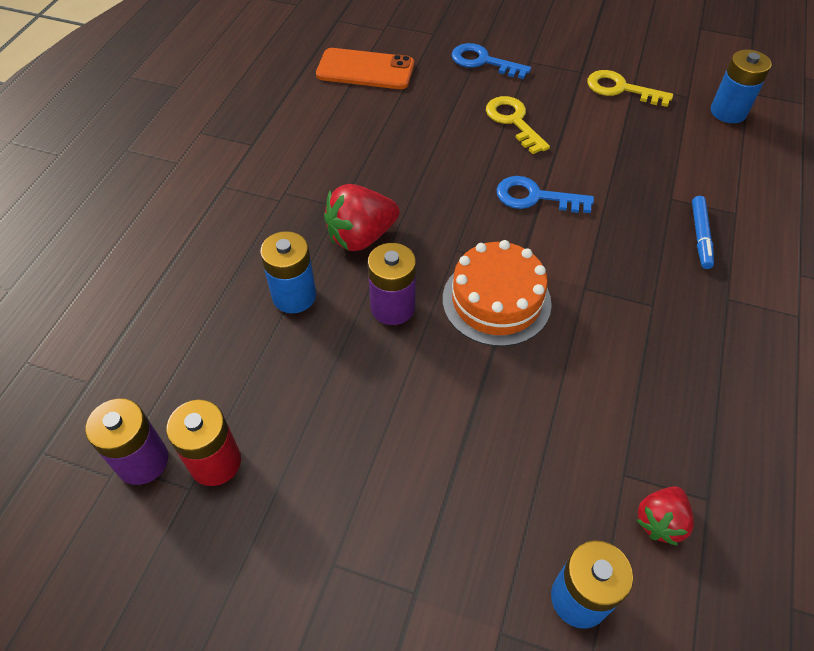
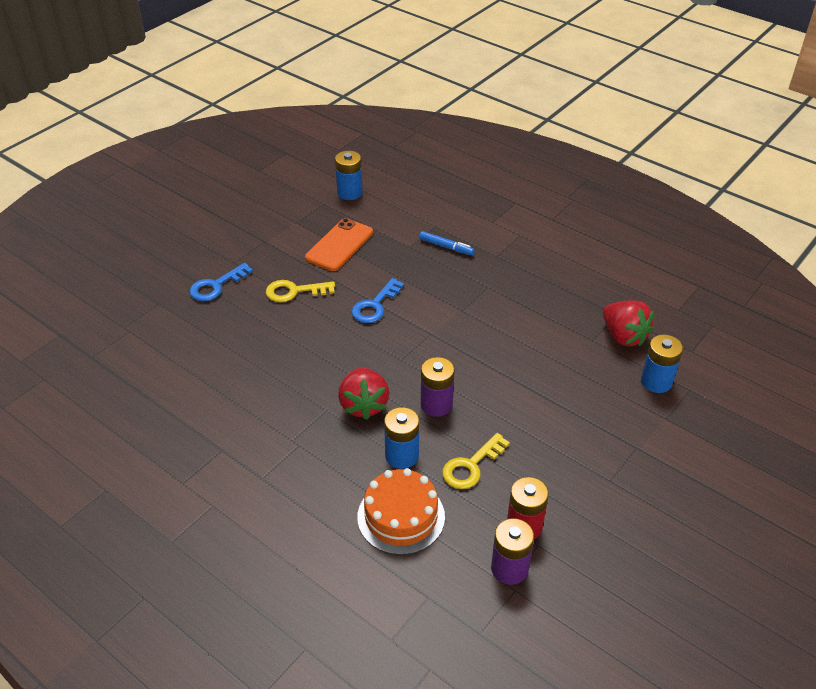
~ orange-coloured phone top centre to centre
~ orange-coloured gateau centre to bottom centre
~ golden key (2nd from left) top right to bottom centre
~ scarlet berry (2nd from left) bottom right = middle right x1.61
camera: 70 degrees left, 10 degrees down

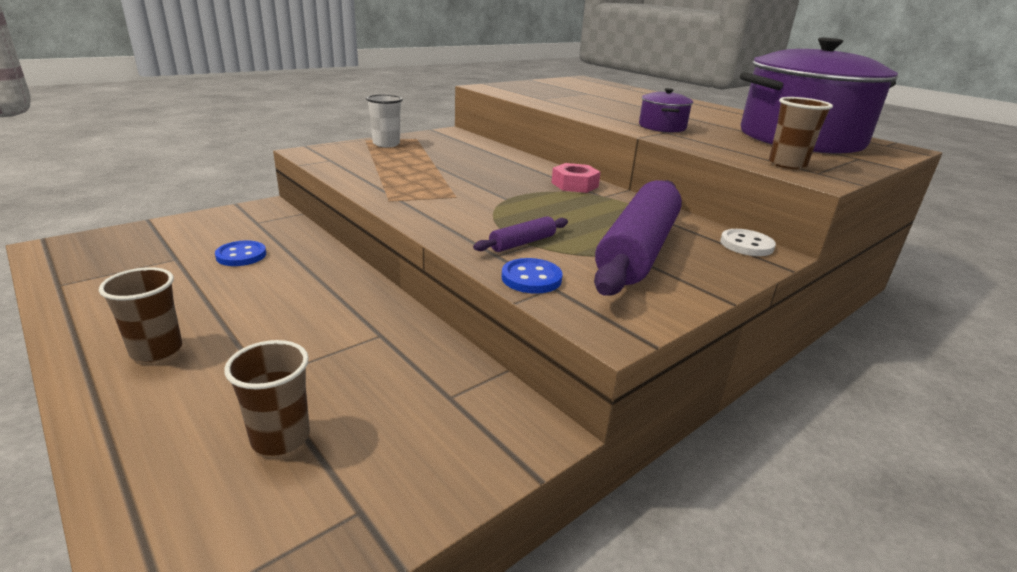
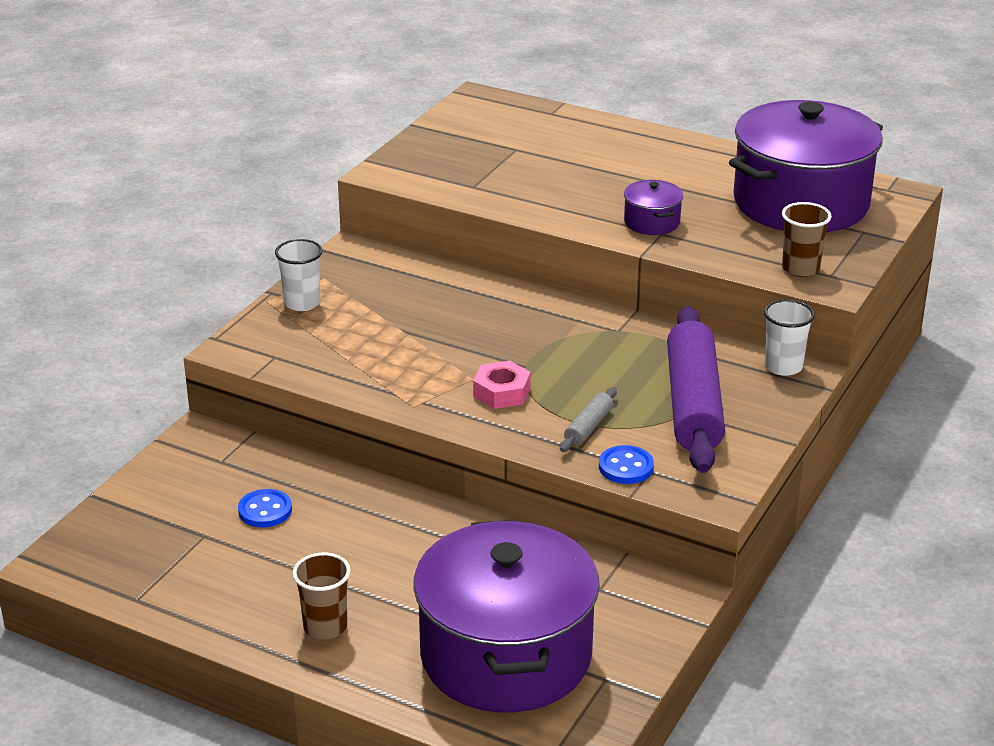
~ brown tumbler (2nd from left) bottom left to violet cooking pot (1st from left) bottom centre
~ violet dough roller (1st from left) centre to grey dough roller centre
~ pink hex nut top centre to centre
~ pure white shirt button middle right to pure white tumbler (2nd from left) middle right
camera: 20 degrees left, 5 degrees up

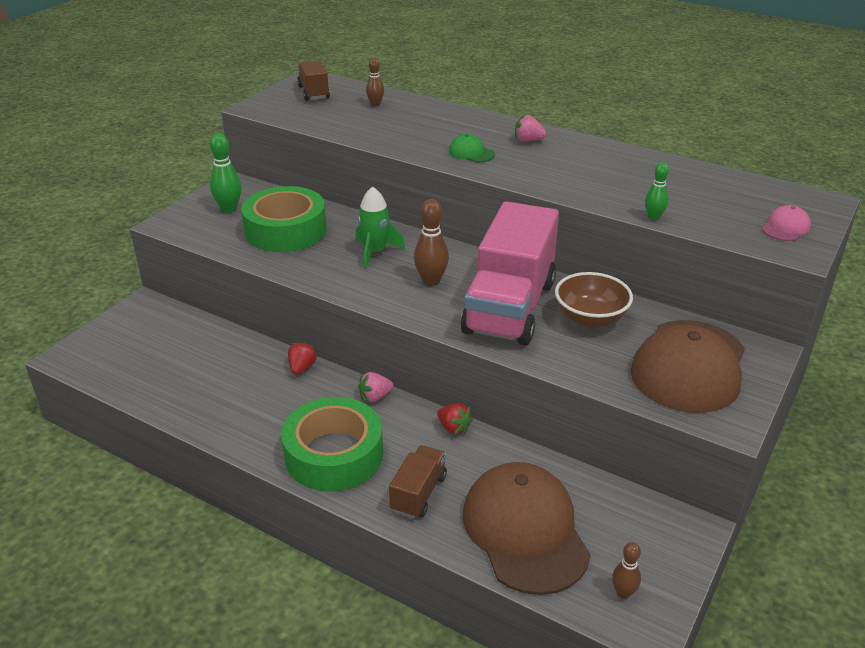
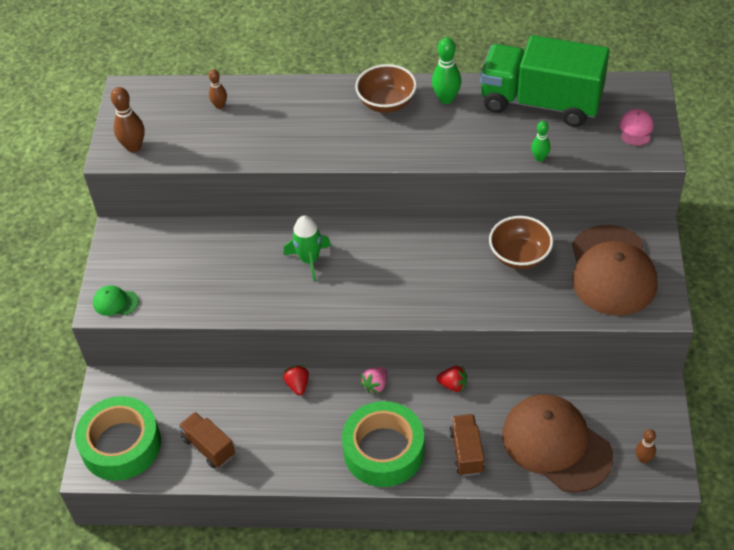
~ emerald bowling pin (1st from left) top left to top centre
~ emerald sticky tape (1st from left) middle left to bottom left
~ brown lorry (1st from left) top centre to bottom left
~ brown bowling pin (2nd from left in the first image) centre to brown bowling pin (1st from left) top left
~ emerald baseball cap top centre to middle left
- pink lorry centre
~ pink berry (2nd from left) top centre to brown deep dish (1st from left) top centre
+ emerald lorry top right
camera: 25 degrees left, 15 degrees up

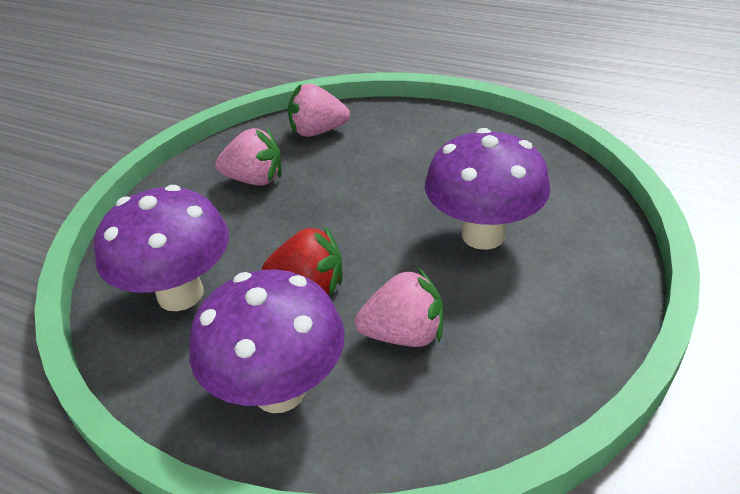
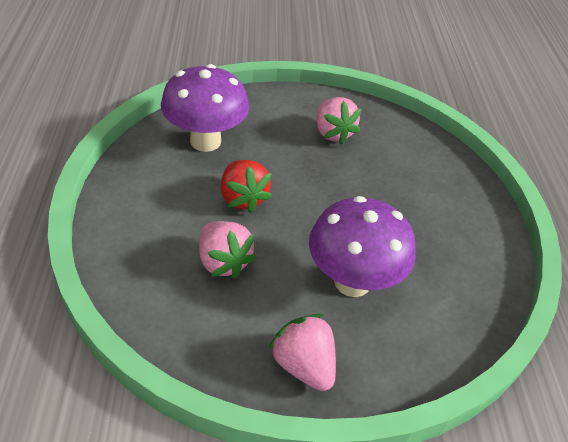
- violet mushroom (2nd from left) bottom centre
~ pink berry (2nd from left) top centre to bottom centre
camera: 55 degrees right, 5 degrees up

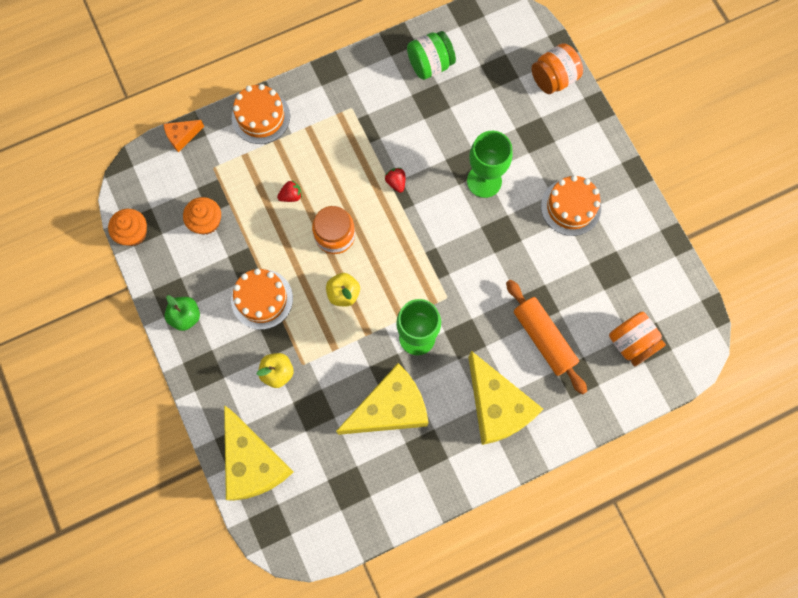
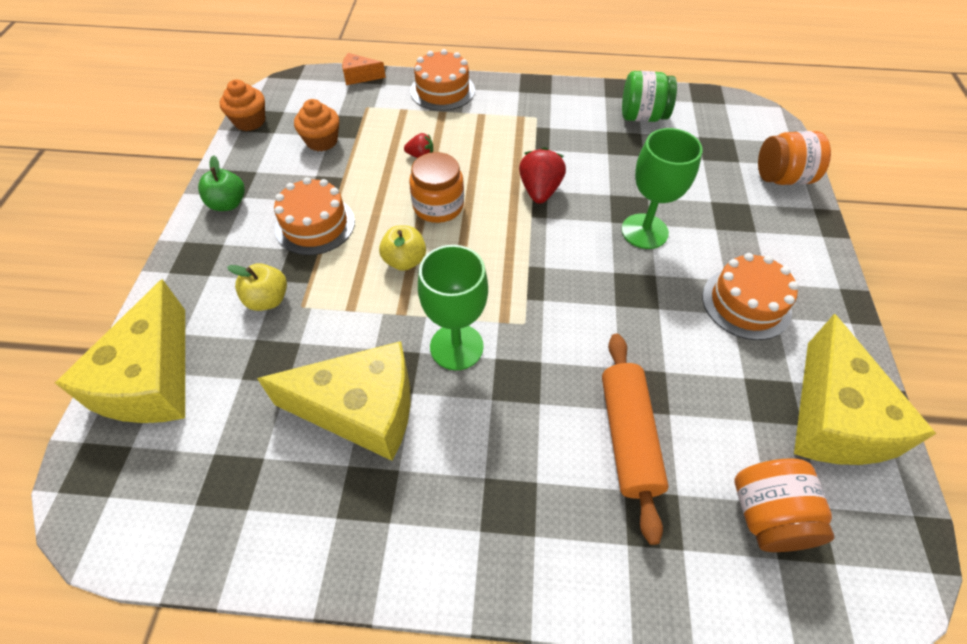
~ scarlet berry (2nd from left) top centre = top centre x1.72
~ golden cheese (3rd from left) centre to middle right
camera: 30 degrees right, 20 degrees down

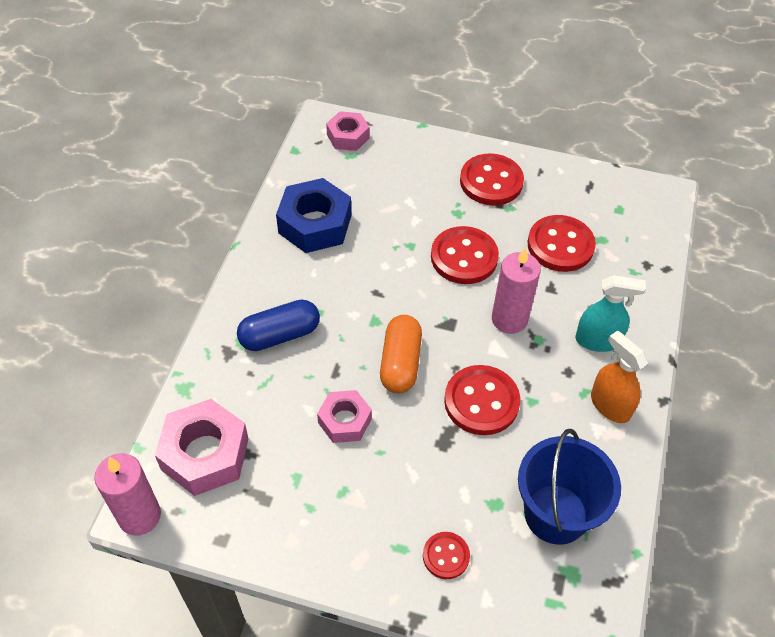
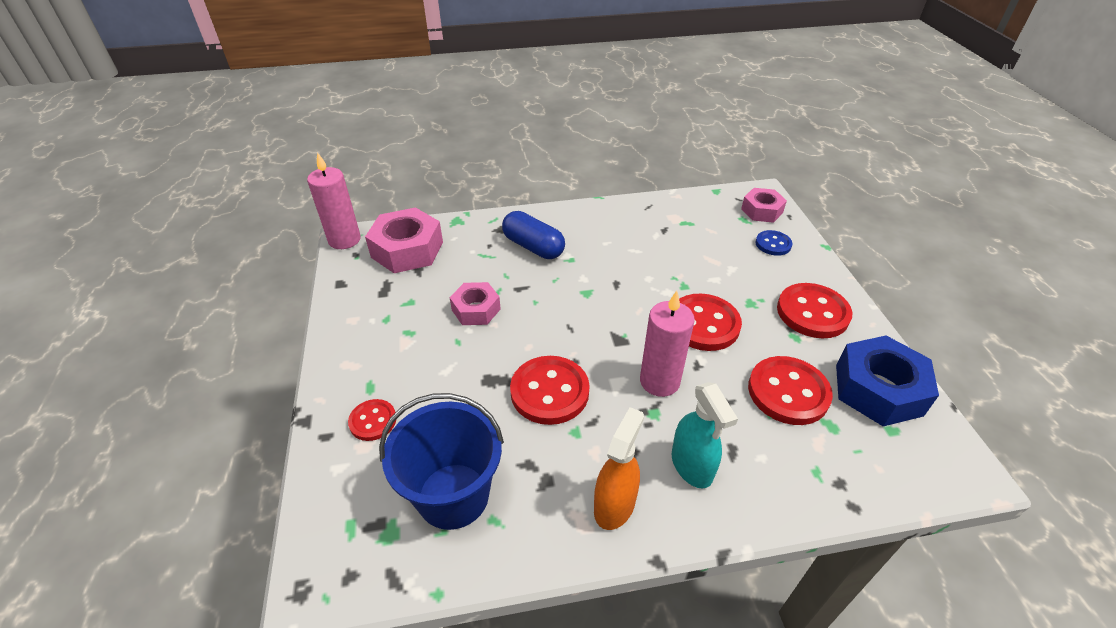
~ blue hex nut centre to middle right
- orange-coloured pill centre
+ blue shirt button middle right
camera: 65 degrees right, 10 degrees down

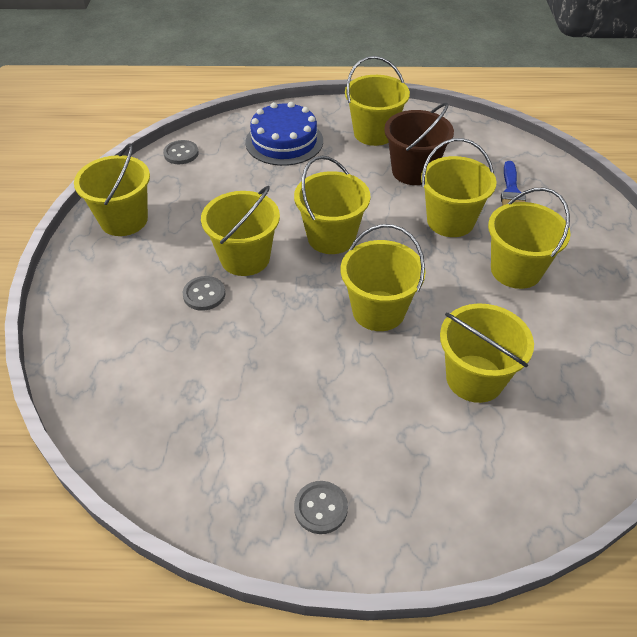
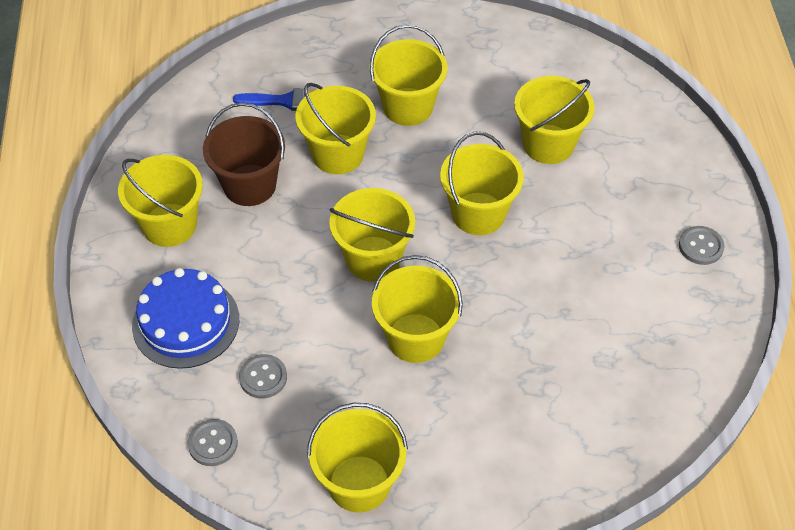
~ grey shirt button (2nd from left) middle left to bottom left
camera: 95 degrees left, 5 degrees up

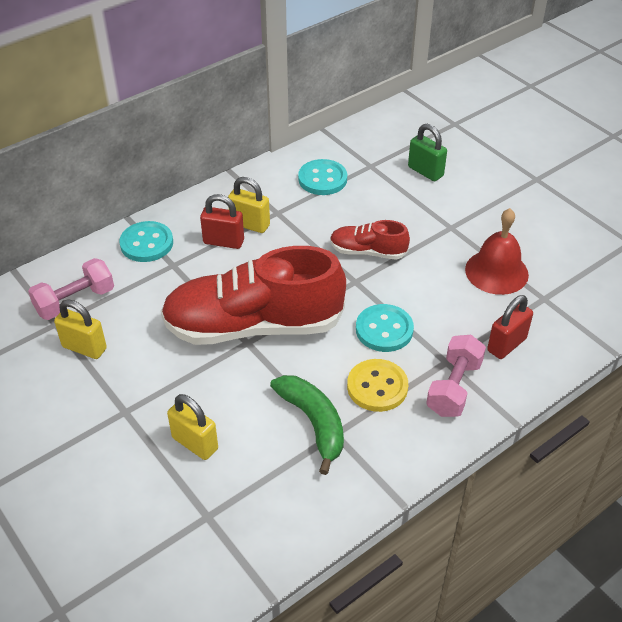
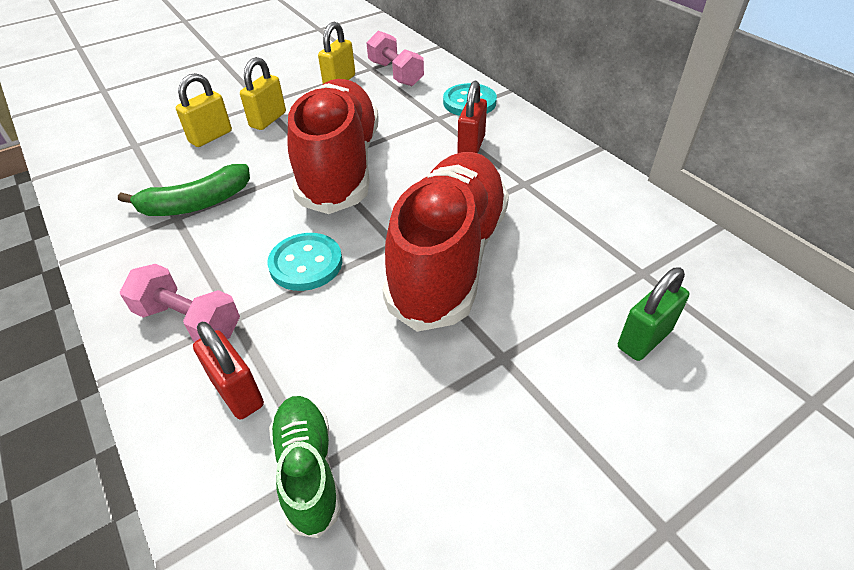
~ golden lock (3rd from left in the first image) top centre to golden lock (2nd from left) top left
- teal shirt button (2nd from left) top centre
~ scarlet shoe (2nd from left) centre = centre x2.12
- golden shirt button centre
- scarlet hand bell middle right
+ emerald shoe bottom centre
camera: 95 degrees right, 0 degrees up

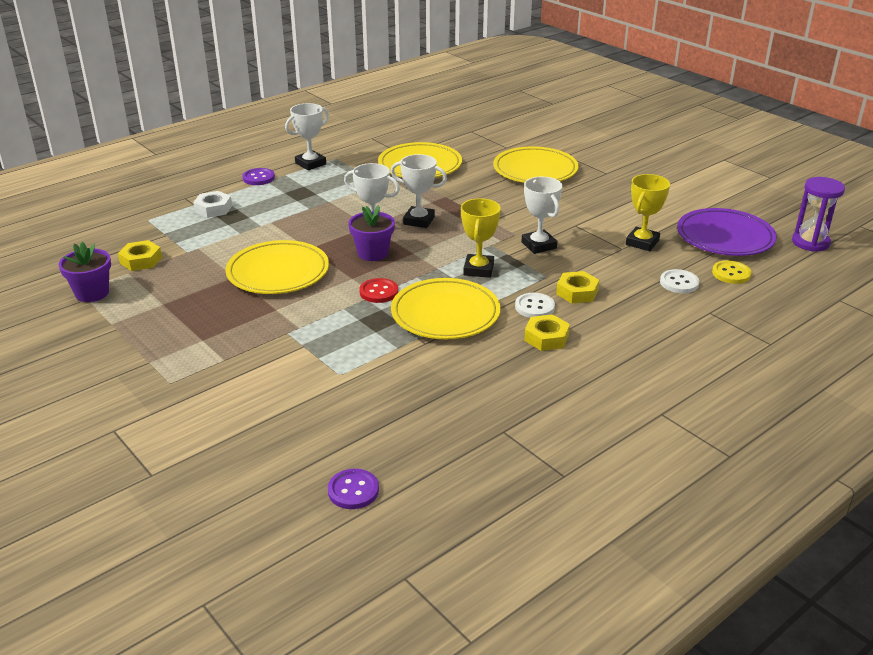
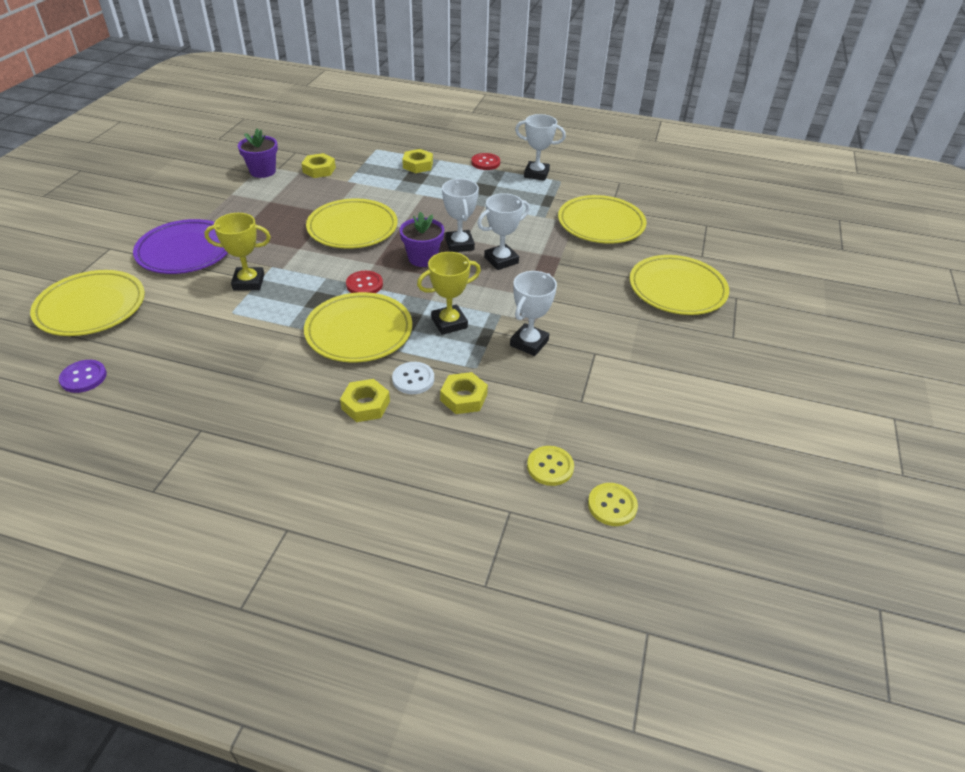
~ pure white hex nut top left to golden hex nut (3rd from left) top centre
~ violet shirt button (1st from left) top left to scarlet shirt button (2nd from left) top centre
~ pure white prize cup (3rd from left in the first image) top centre = top centre 75 degrees clockwise
~ golden prize cup (2nd from left in the first image) top right to golden prize cup (1st from left) top left
~ pure white shirt button (2nd from left) middle right to golden shirt button (1st from left) centre
~ violet plate middle right to top left
- violet sandglass top right
+ golden plate (1st from left) middle left
camera: 55 degrees right, 10 degrees up

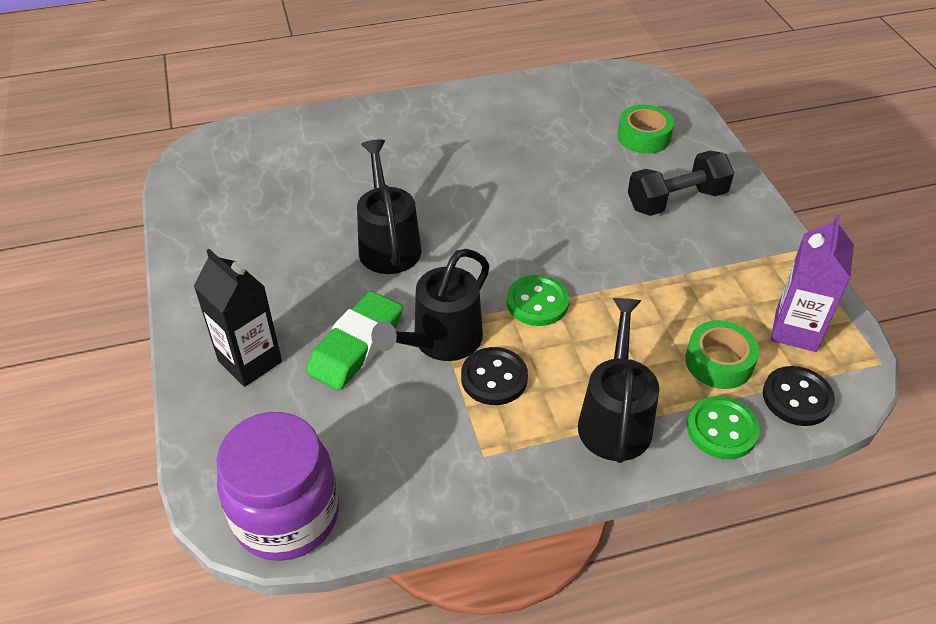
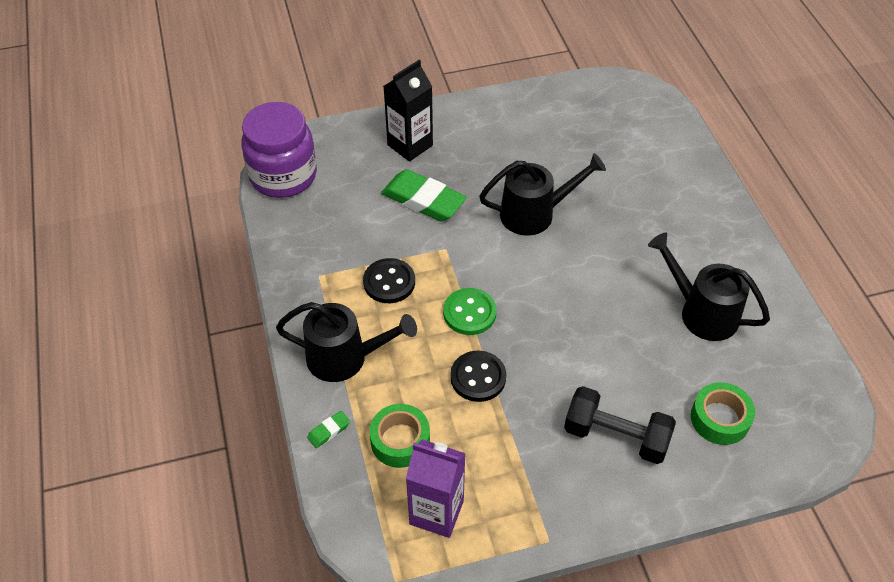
~ ebony watering can (2nd from left in the first image) centre to ebony watering can (3rd from left) middle right
~ ebony hand weight top right = bottom right 45 degrees counterclockwise
~ emerald shirt button (2nd from left) bottom right to emerald eraser (1st from left) bottom centre
~ ebony shirt button (2nd from left) middle right to centre
camera: 90 degrees right, 5 degrees up

